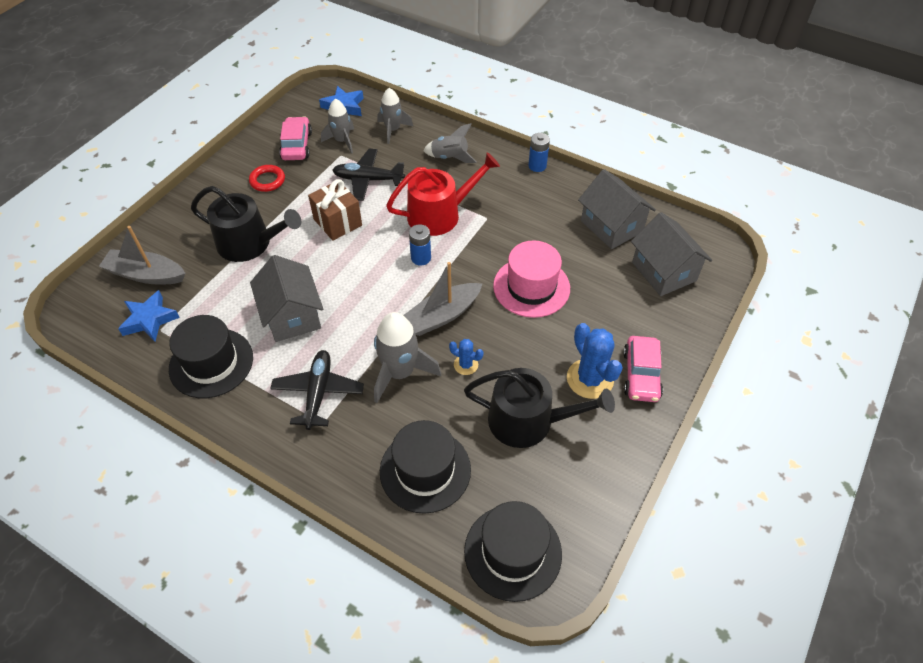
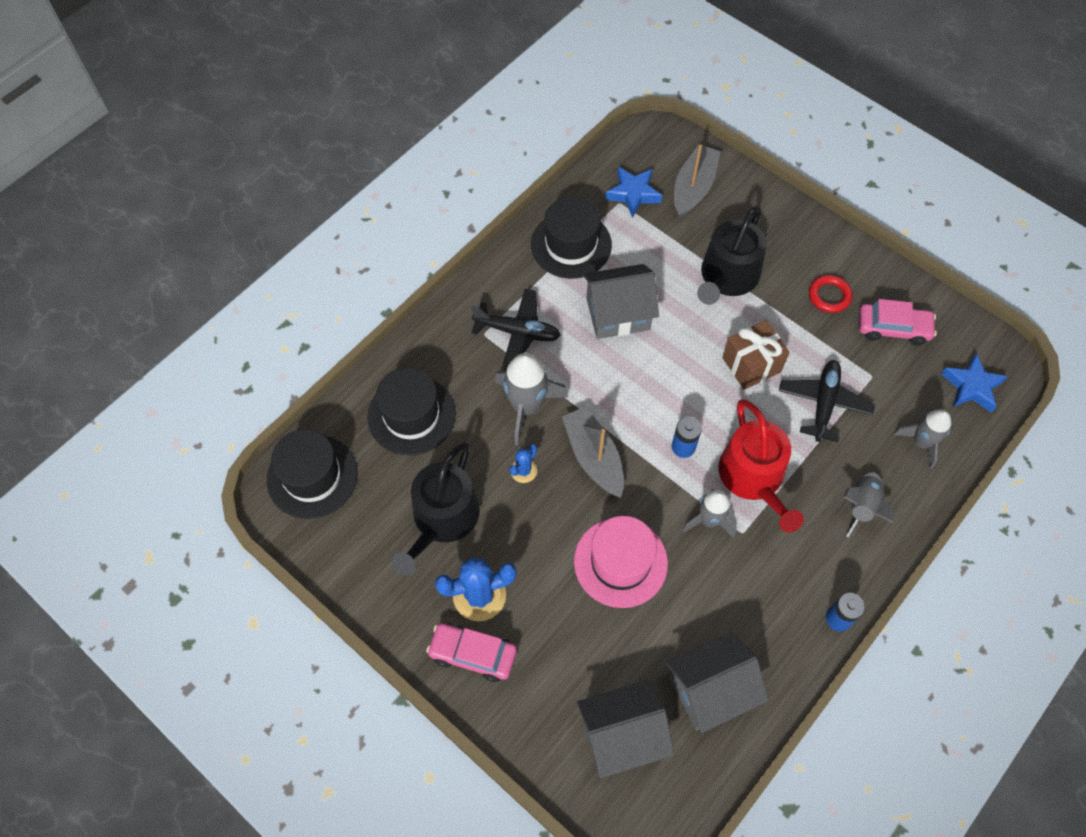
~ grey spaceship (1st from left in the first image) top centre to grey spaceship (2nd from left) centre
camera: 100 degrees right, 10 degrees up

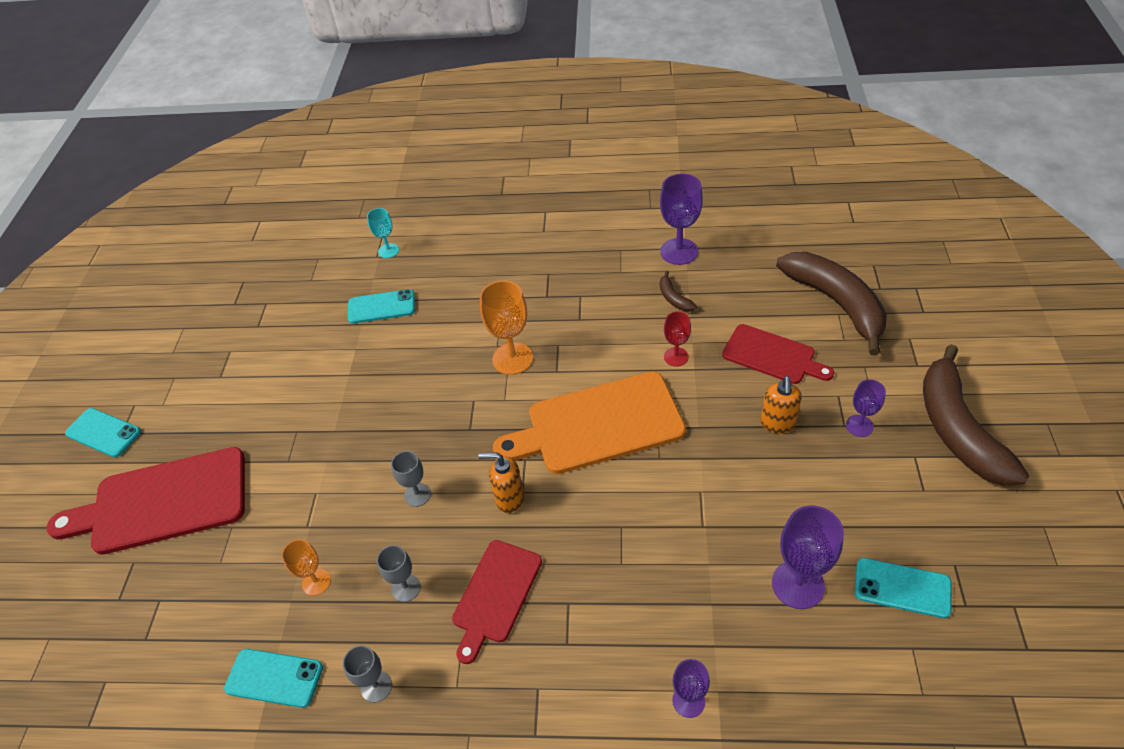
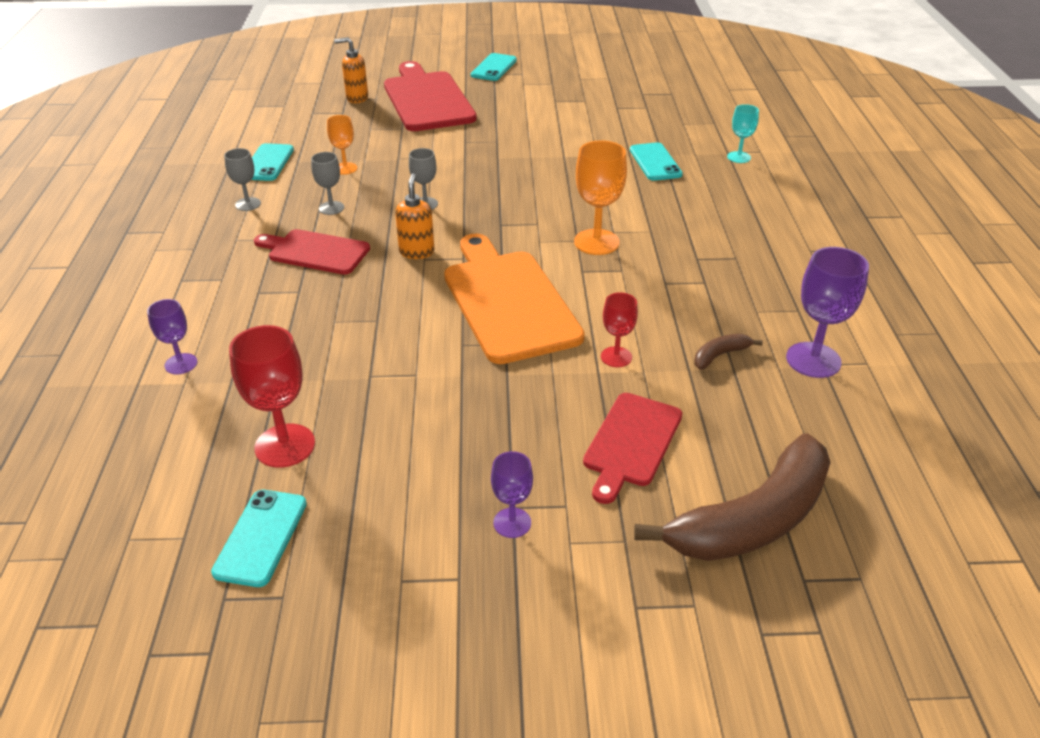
~ orange-coloured soap dispenser (2nd from left in the first image) middle right to orange-coloured soap dispenser (1st from left) top centre
~ violet goblet (3rd from left) bottom right to scarlet goblet (1st from left) middle left
- brown toy banana (3rd from left) middle right
camera: 80 degrees right, 10 degrees down

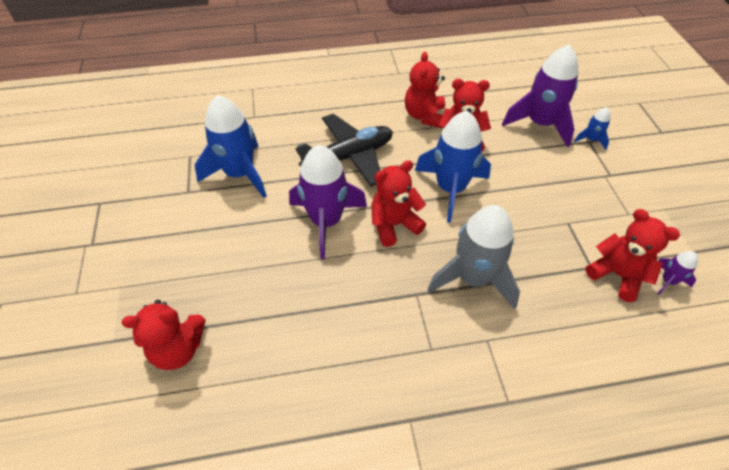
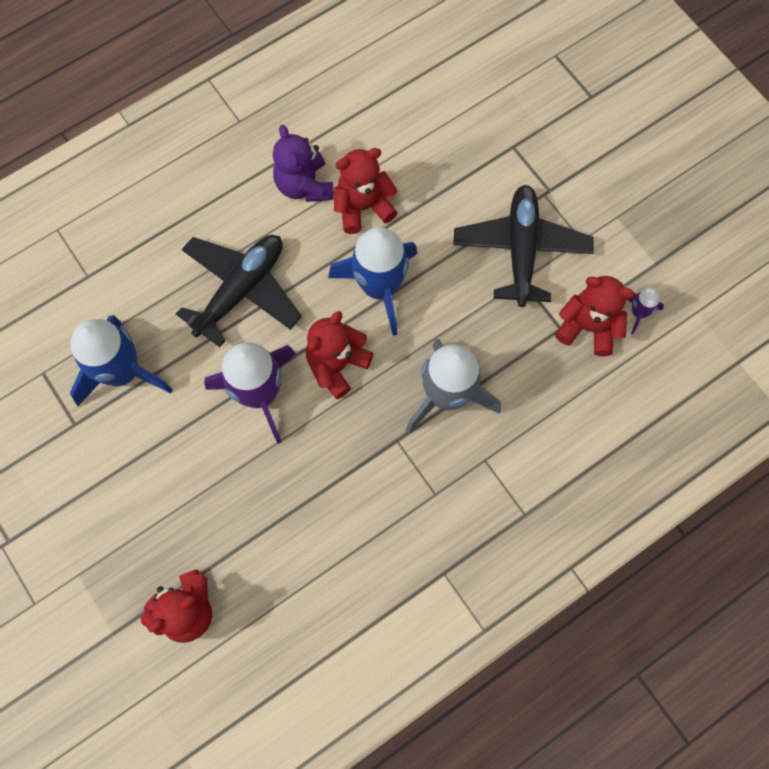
~ scarlet teddy bear (3rd from left) top centre to violet teddy bear top centre
- violet spaceship (2nd from left) top right
- blue spaceship (3rd from left) top right
+ ebony plane (2nd from left) top right
camera: 25 degrees left, 20 degrees up

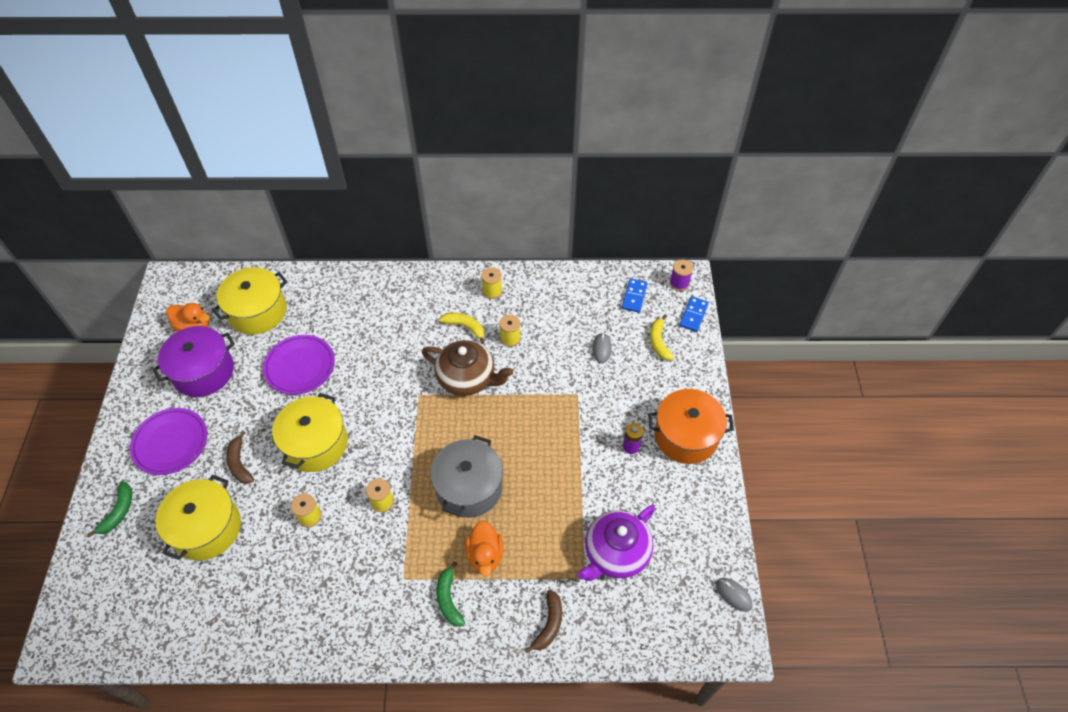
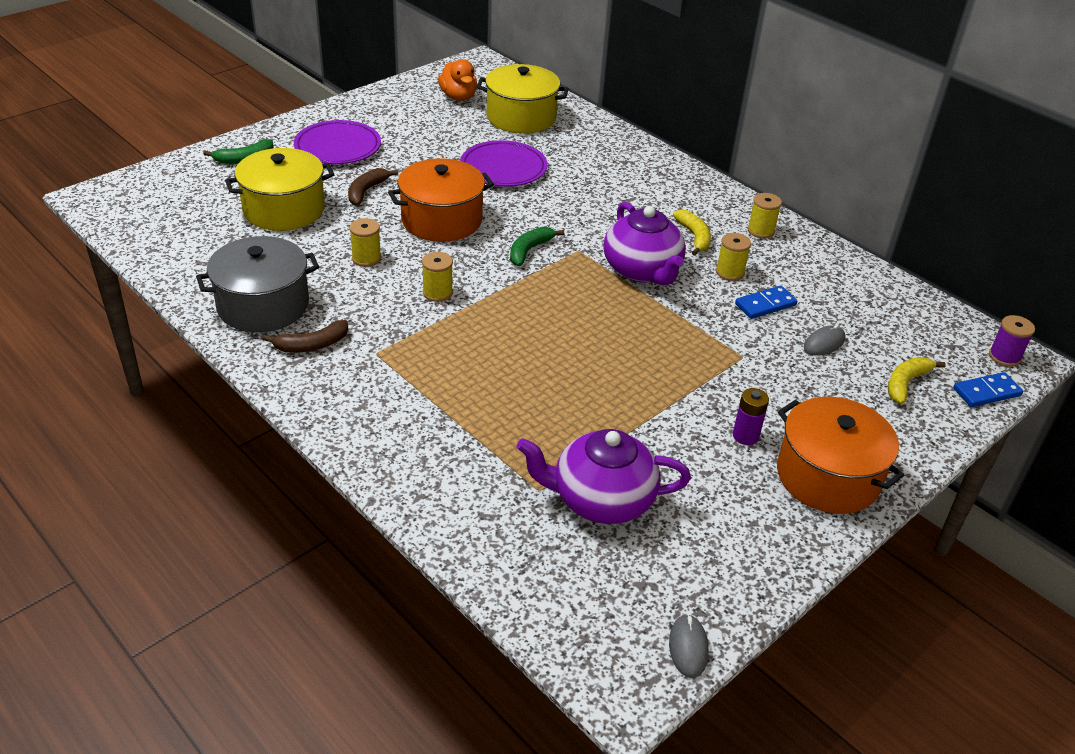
- violet cooking pot middle left
~ golden cooking pot (3rd from left) middle left to orange-coloured cooking pot (1st from left) top centre
~ brown china teapot centre to violet china teapot (2nd from left) top centre
~ grey cooking pot bottom centre to middle left
~ emerald toy banana (2nd from left) bottom centre to top centre
- orange-coloured toy duck (2nd from left) bottom centre
~ brown toy banana (2nd from left in the first image) bottom centre to brown toy banana (1st from left) middle left
~ blue domino piece (1st from left) centre to middle right
camera: 45 degrees right, 15 degrees down

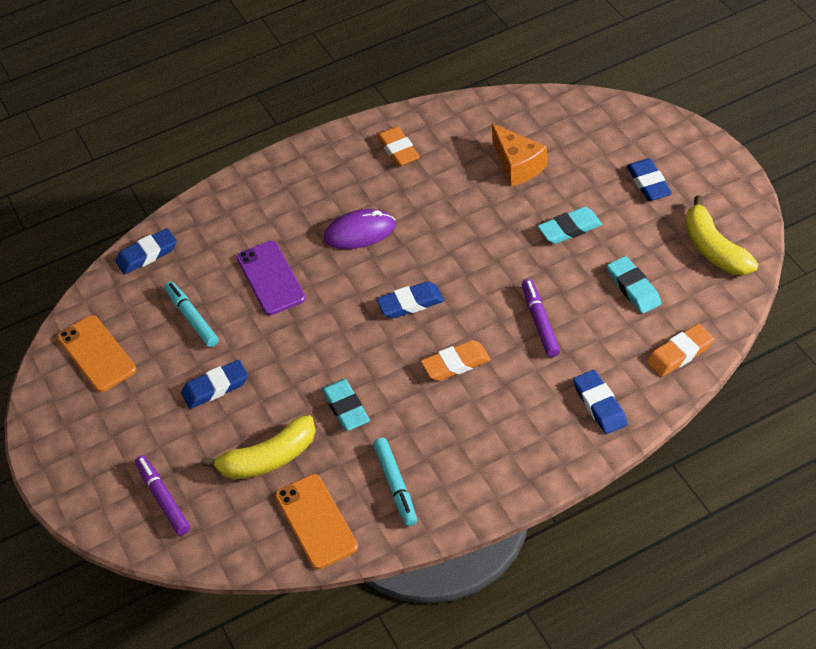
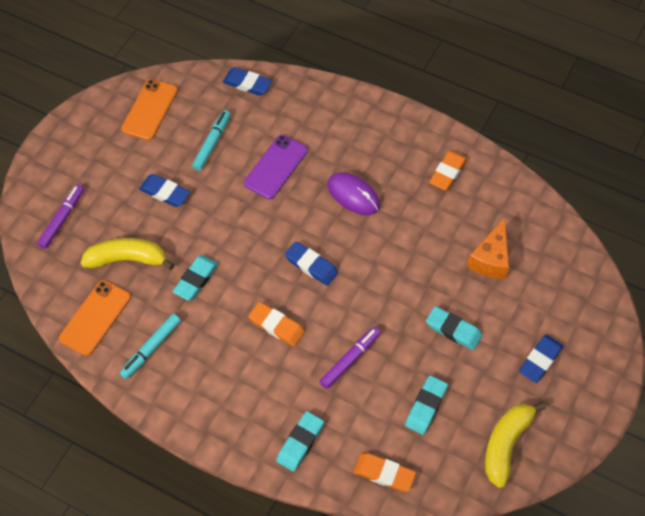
~ golden toy banana (1st from left) bottom left = middle left 150 degrees clockwise
~ blue eraser (4th from left) middle right to teal eraser (2nd from left) bottom centre
camera: 50 degrees right, 10 degrees up

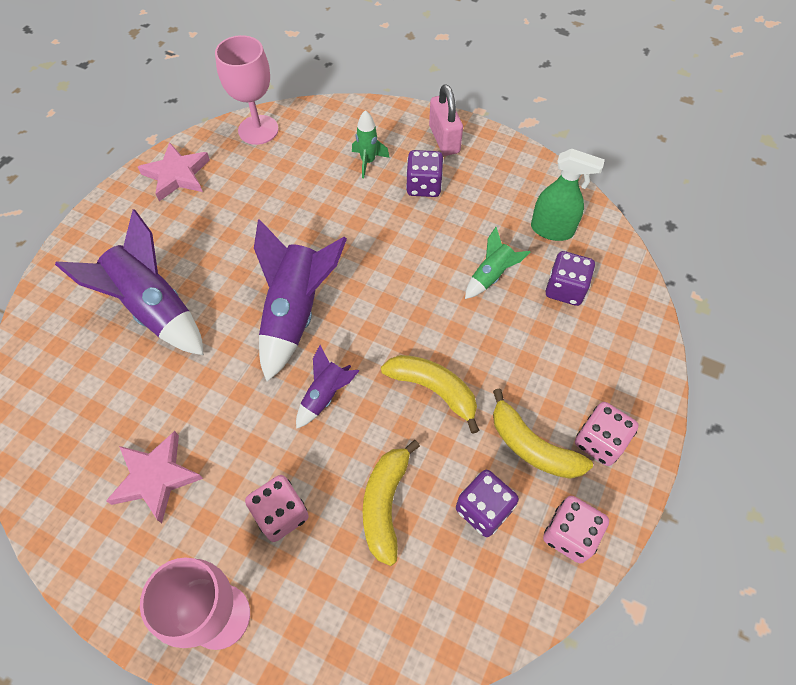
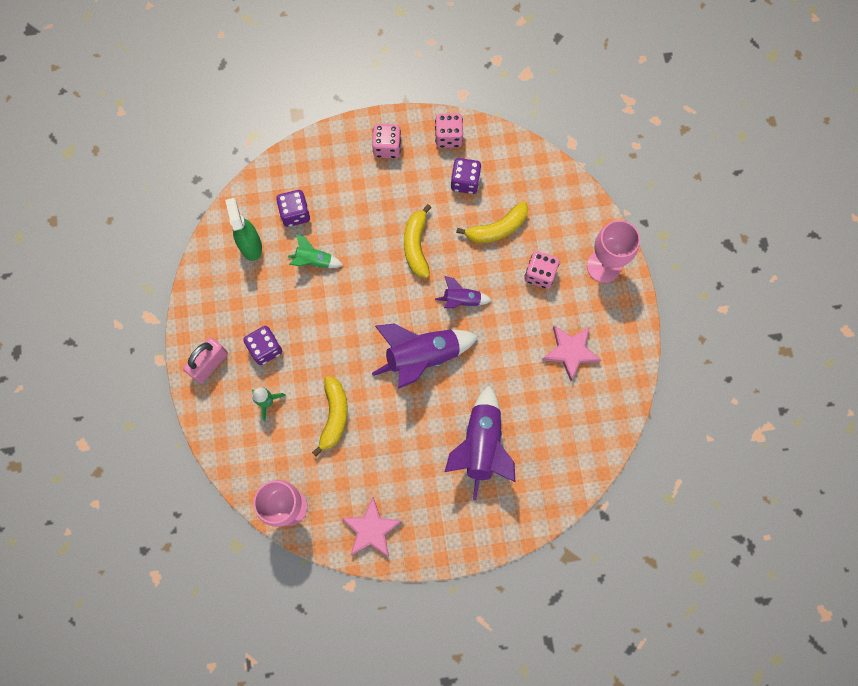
~ golden toy banana (3rd from left in the first image) middle right to golden toy banana (1st from left) centre
camera: 125 degrees left, 15 degrees up

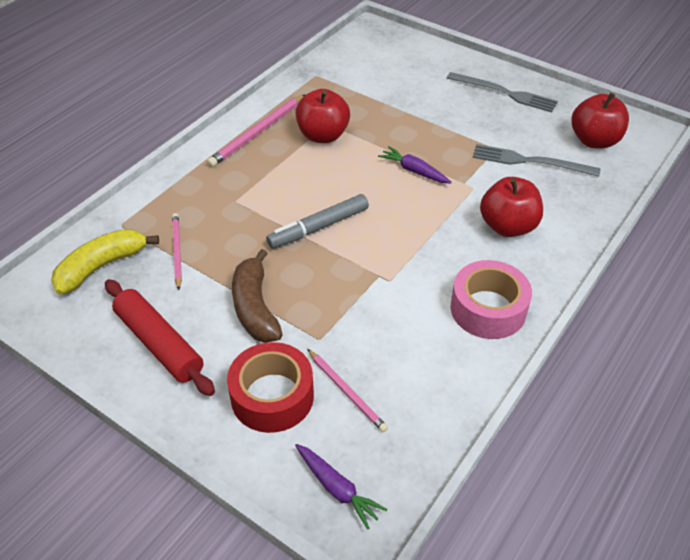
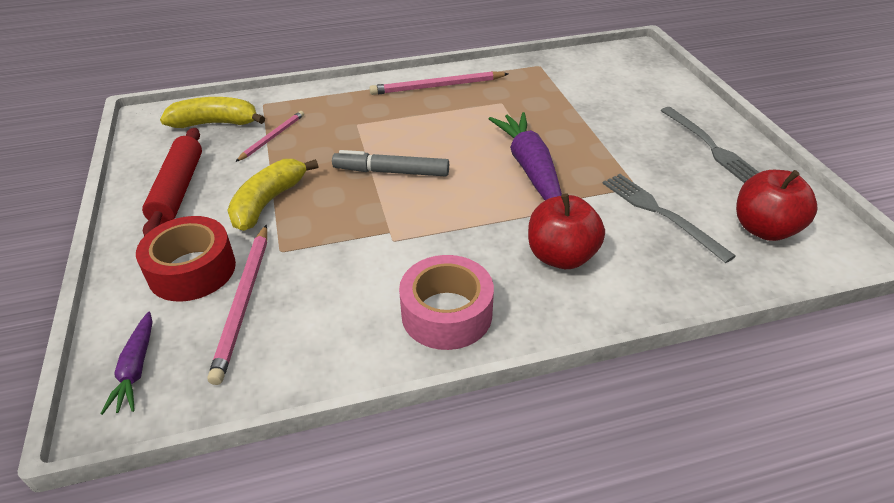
~ brown toy banana centre to golden toy banana (2nd from left) middle left
- scarlet toy apple (1st from left) top centre
~ pink lead pencil (3rd from left in the first image) bottom centre = middle left x1.58
~ violet toy carrot (2nd from left) top centre = top centre x1.84
camera: 40 degrees right, 5 degrees down

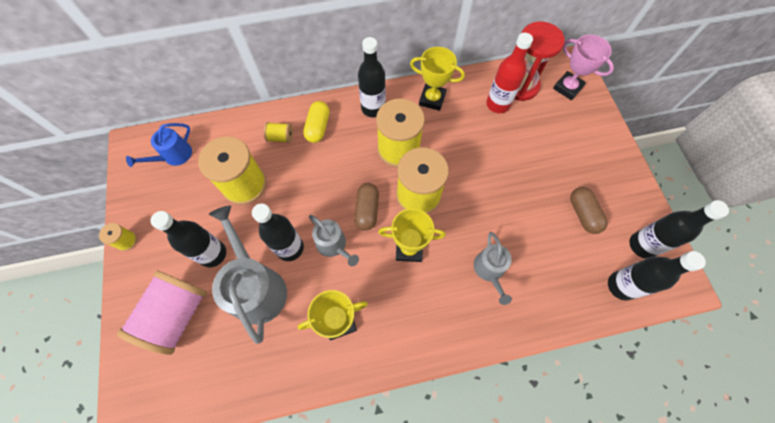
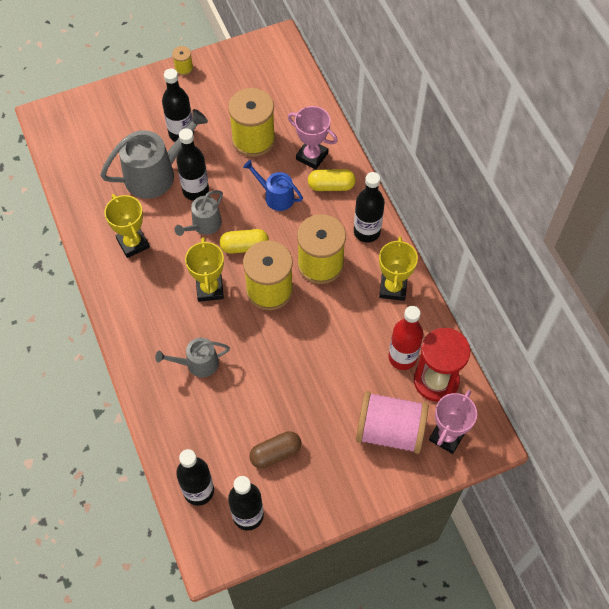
~ pink bobbin bottom left to bottom centre
~ blue watering can middle left to top centre
~ golden bobbin (3rd from left) top centre to pink prize cup (1st from left) top centre
~ brown pill (1st from left) centre to golden pill (1st from left) centre
camera: 80 degrees right, 5 degrees down

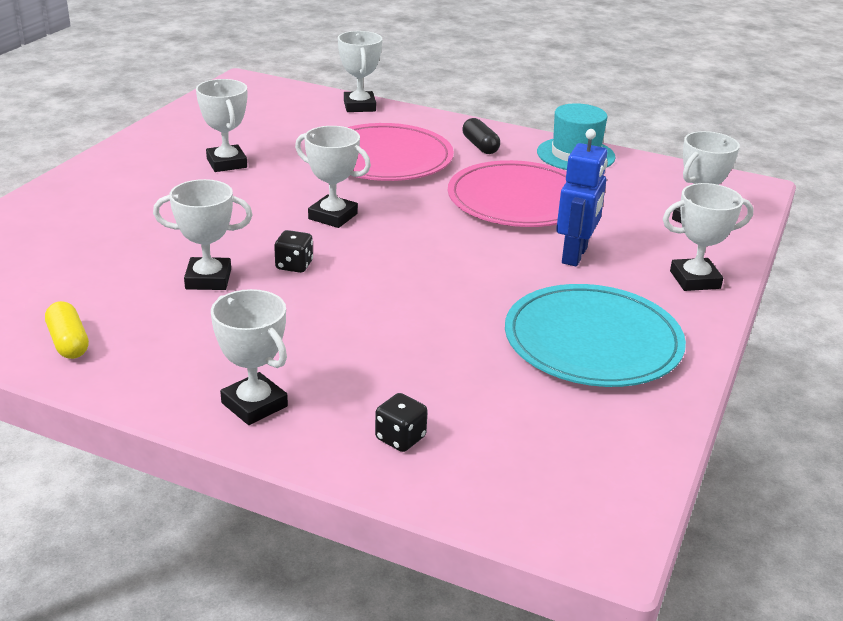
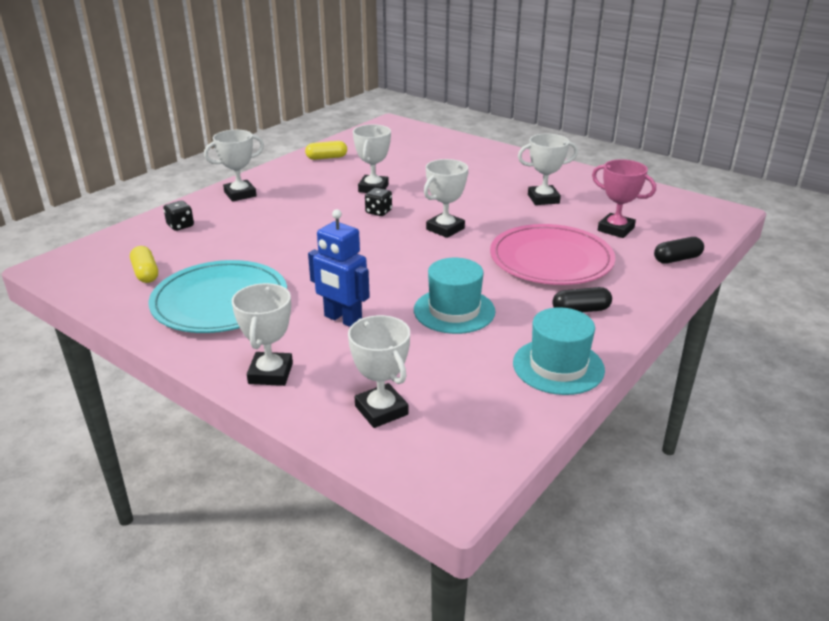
~ pure white prize cup (5th from left) top centre to ebony pill (2nd from left) middle right
~ pink plate (2nd from left) top centre to teal hat (1st from left) centre
+ golden pill (1st from left) middle left
+ pink prize cup top right
camera: 105 degrees right, 0 degrees up

